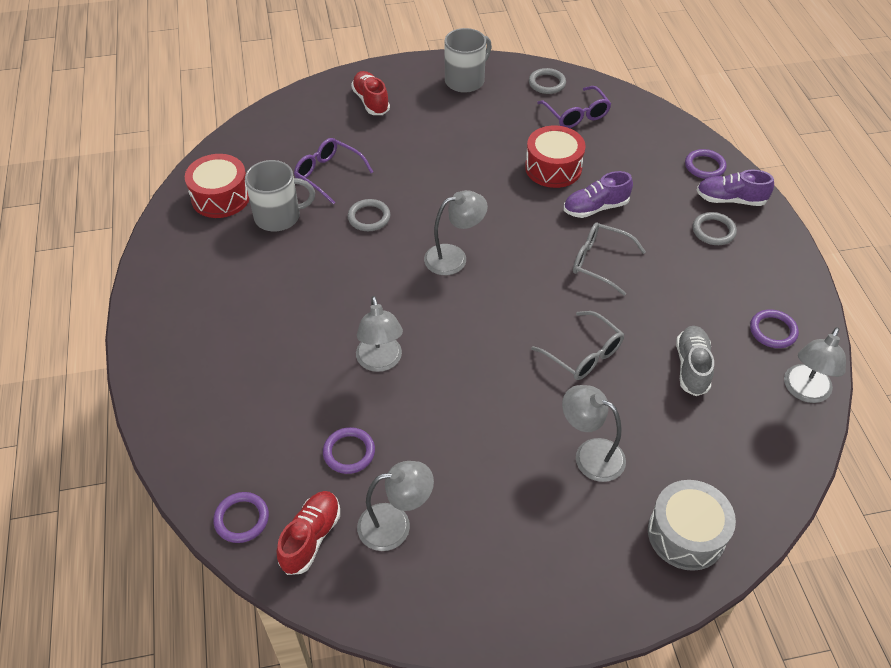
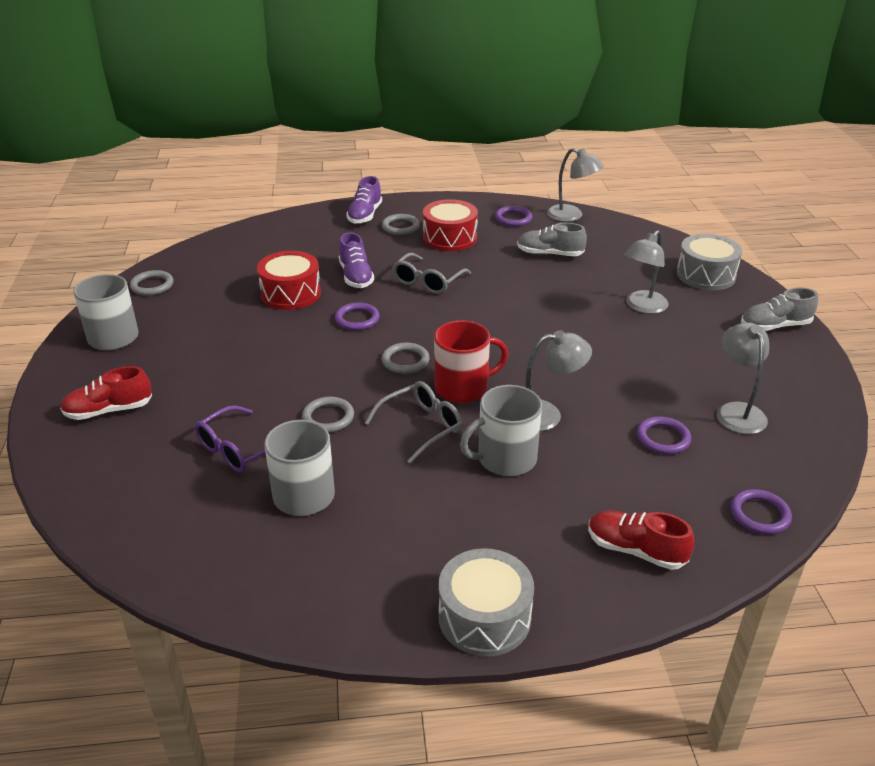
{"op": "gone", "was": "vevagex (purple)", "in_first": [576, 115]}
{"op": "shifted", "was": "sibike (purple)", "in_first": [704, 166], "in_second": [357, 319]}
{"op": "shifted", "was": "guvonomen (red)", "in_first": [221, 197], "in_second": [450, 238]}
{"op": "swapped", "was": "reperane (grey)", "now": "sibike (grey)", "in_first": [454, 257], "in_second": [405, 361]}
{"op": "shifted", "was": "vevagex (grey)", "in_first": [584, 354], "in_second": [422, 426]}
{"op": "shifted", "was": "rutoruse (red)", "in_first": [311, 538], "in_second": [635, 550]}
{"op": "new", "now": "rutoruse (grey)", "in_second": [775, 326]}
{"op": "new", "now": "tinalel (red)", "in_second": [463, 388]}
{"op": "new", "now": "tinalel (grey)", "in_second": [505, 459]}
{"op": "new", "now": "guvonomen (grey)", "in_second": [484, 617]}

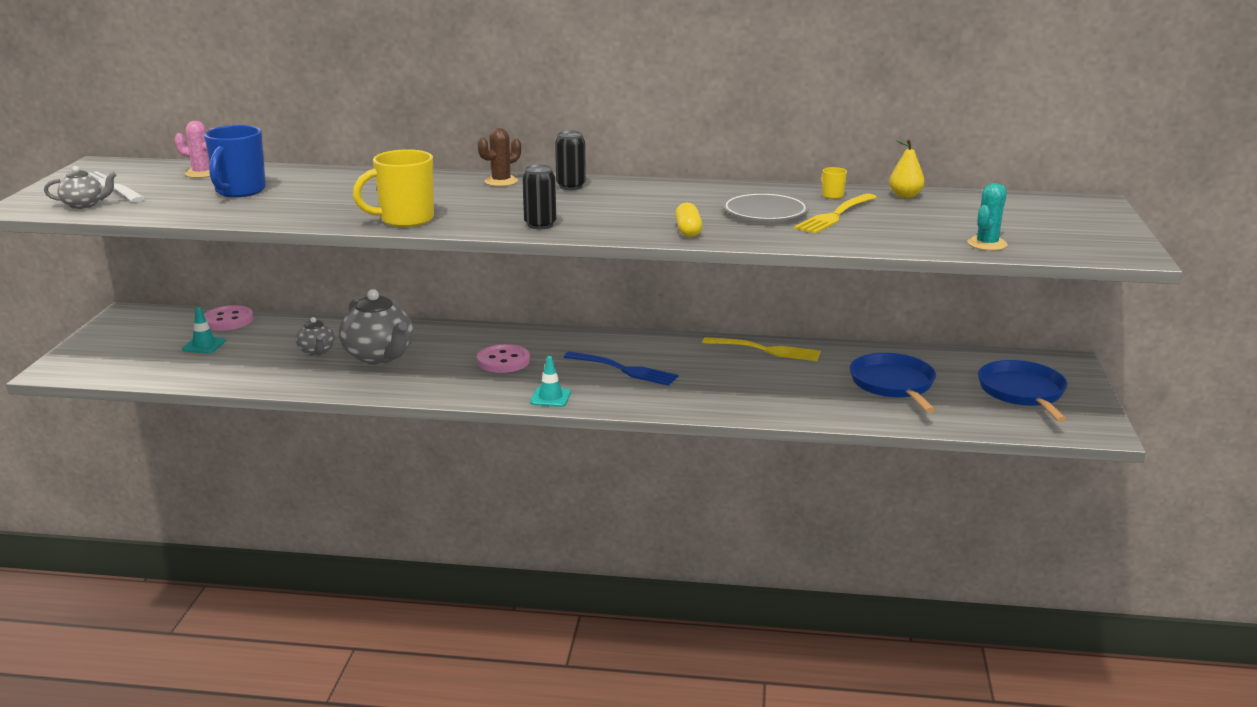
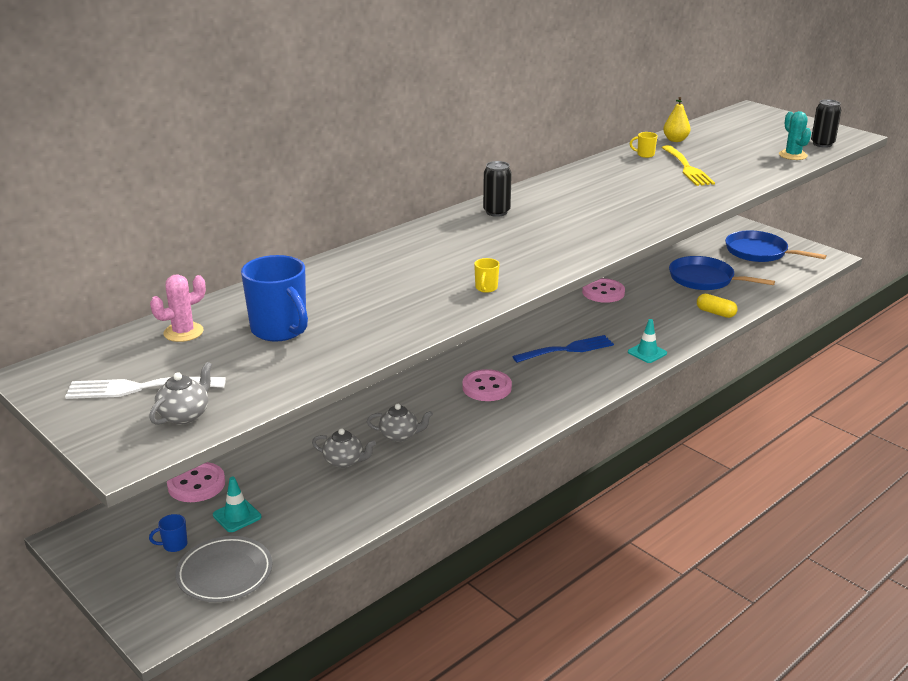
{"op": "gone", "was": "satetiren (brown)", "in_first": [501, 181]}
{"op": "scaled", "was": "tinalel (yellow)", "in_first": [405, 220], "in_second": [486, 288], "ratio": 0.43}
{"op": "shifted", "was": "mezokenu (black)", "in_first": [540, 225], "in_second": [822, 144]}
{"op": "shifted", "was": "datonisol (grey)", "in_first": [765, 212], "in_second": [225, 573]}
{"op": "shifted", "was": "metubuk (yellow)", "in_first": [688, 231], "in_second": [715, 313]}
{"op": "scaled", "was": "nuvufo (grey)", "in_first": [379, 356], "in_second": [399, 436], "ratio": 0.53}
{"op": "swapped", "was": "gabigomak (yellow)", "now": "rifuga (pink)", "in_first": [766, 350], "in_second": [603, 292]}
{"op": "shifted", "was": "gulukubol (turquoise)", "in_first": [550, 397], "in_second": [647, 353]}
{"op": "new", "now": "tinalel (blue)", "in_second": [174, 545]}

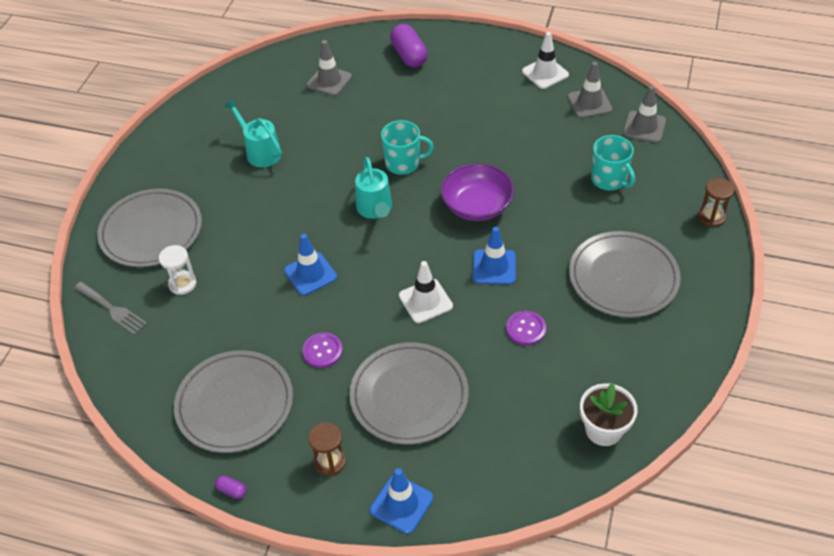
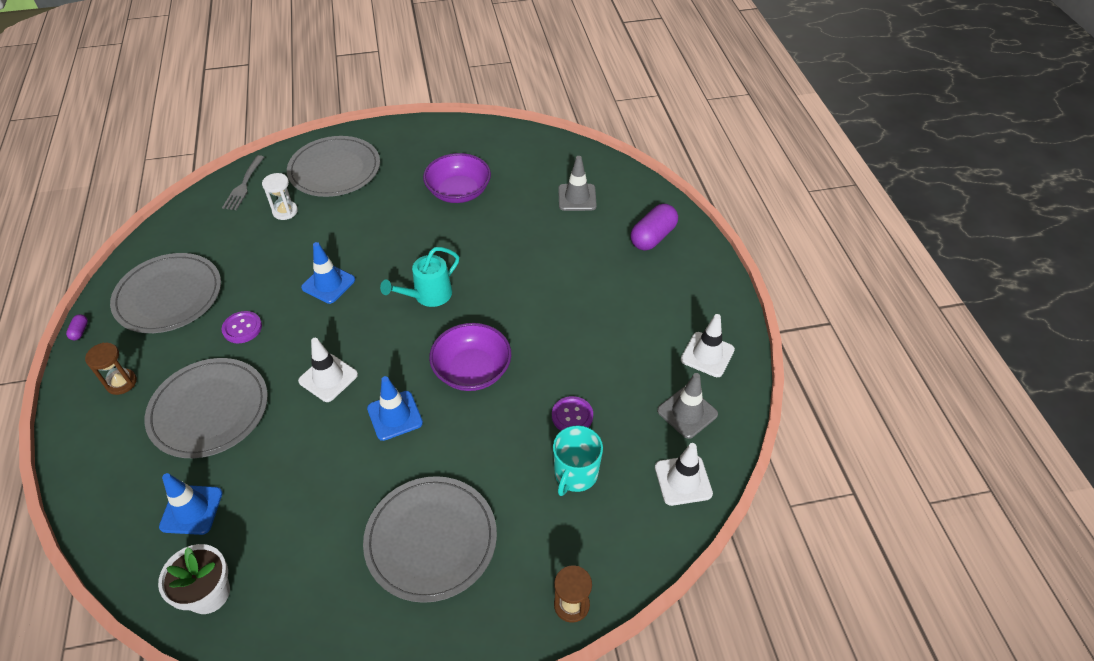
{"op": "repainted", "was": "gulukubol (grey)", "now": "gulukubol (white)", "in_first": [644, 127], "in_second": [683, 480]}
{"op": "swapped", "was": "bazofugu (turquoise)", "now": "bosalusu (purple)", "in_first": [260, 151], "in_second": [458, 192]}
{"op": "gone", "was": "tinalel (turquoise)", "in_first": [403, 163]}
{"op": "shifted", "was": "rifuga (purple)", "in_first": [526, 329], "in_second": [572, 416]}
{"op": "shifted", "was": "gulukubol (blue)", "in_first": [401, 504], "in_second": [191, 510]}

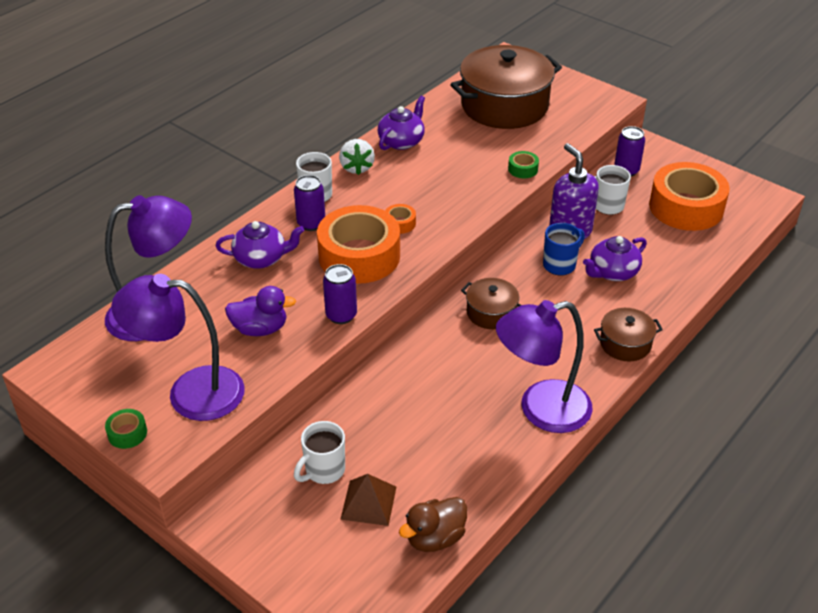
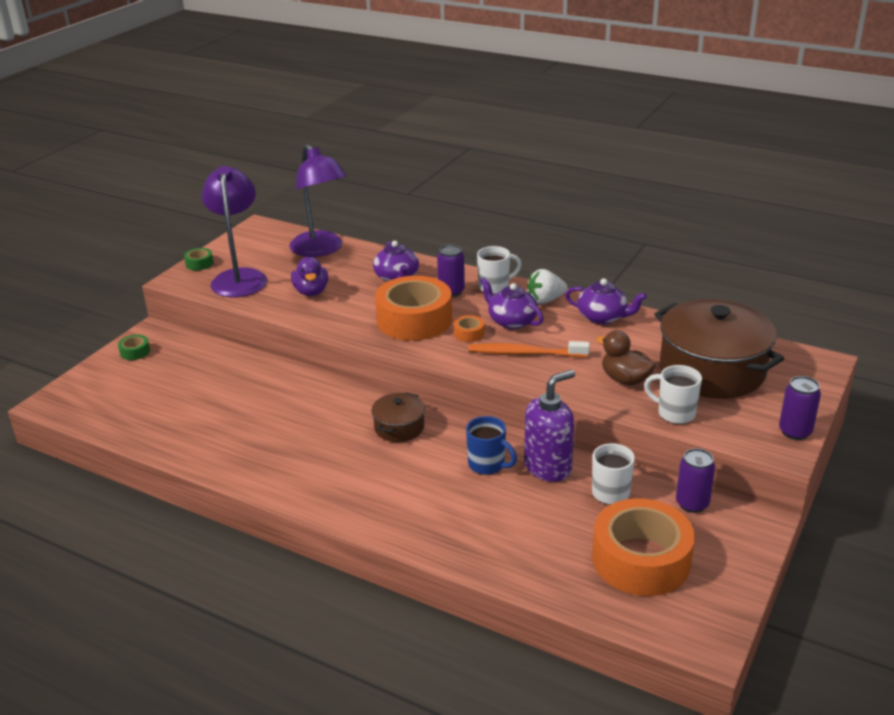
{"op": "shifted", "was": "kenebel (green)", "in_first": [523, 169], "in_second": [135, 352]}
{"op": "shifted", "was": "nuvufo (purple)", "in_first": [612, 272], "in_second": [511, 321]}
{"op": "shifted", "was": "mezokenu (purple)", "in_first": [341, 315], "in_second": [795, 432]}
{"op": "gone", "was": "reperane (purple)", "in_first": [541, 410]}
{"op": "gone", "was": "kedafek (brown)", "in_first": [625, 344]}
{"op": "shifted", "was": "tinalel (white)", "in_first": [324, 470], "in_second": [674, 413]}
{"op": "gone", "was": "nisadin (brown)", "in_first": [368, 502]}
{"op": "shifted", "was": "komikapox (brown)", "in_first": [435, 538], "in_second": [625, 379]}
{"op": "new", "now": "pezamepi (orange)", "in_second": [525, 353]}

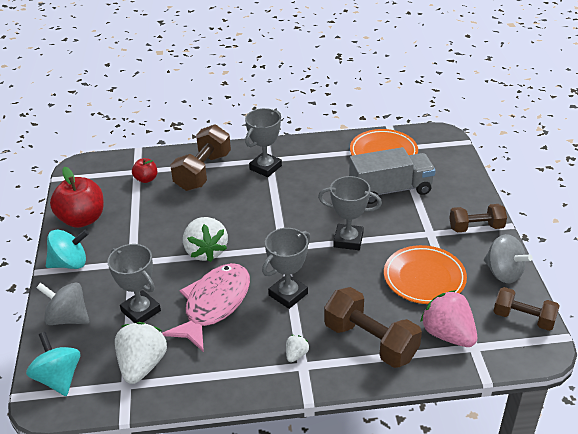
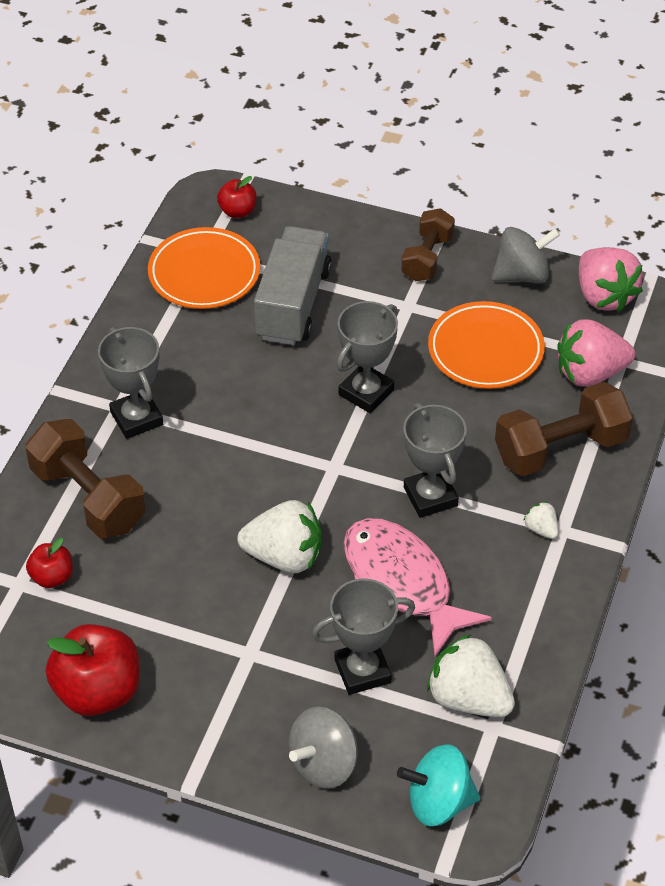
{"op": "gone", "was": "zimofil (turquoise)", "in_first": [70, 263]}
{"op": "swapped", "was": "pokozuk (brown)", "now": "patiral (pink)", "in_first": [523, 318], "in_second": [604, 296]}
{"op": "new", "now": "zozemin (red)", "in_second": [237, 211]}

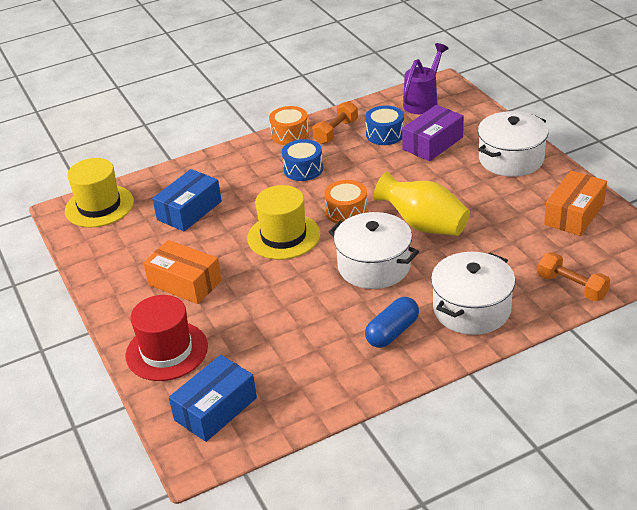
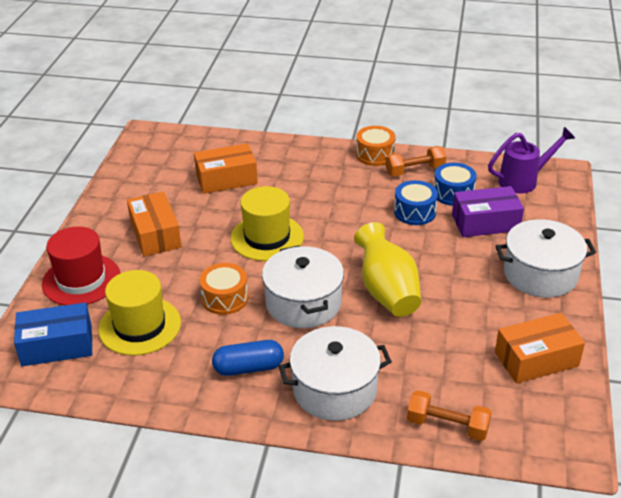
{"op": "shifted", "was": "guvonomen (blue)", "in_first": [303, 169], "in_second": [415, 212]}
{"op": "shifted", "was": "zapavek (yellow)", "in_first": [99, 206], "in_second": [140, 326]}
{"op": "repainted", "was": "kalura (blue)", "now": "kalura (orange)", "in_first": [189, 210], "in_second": [226, 179]}
{"op": "shifted", "was": "guvonomen (orange)", "in_first": [346, 212], "in_second": [225, 298]}
{"op": "rotated", "was": "pokozuk (orange)", "in_first": [572, 287], "in_second": [447, 426], "clockwise": -60}

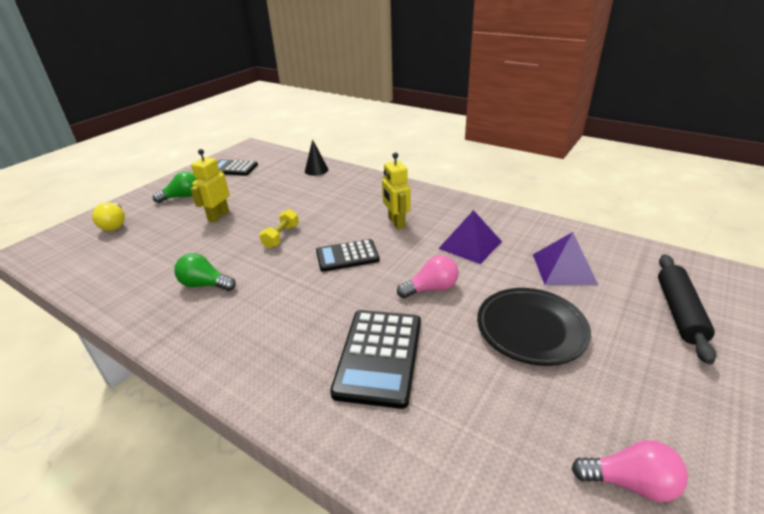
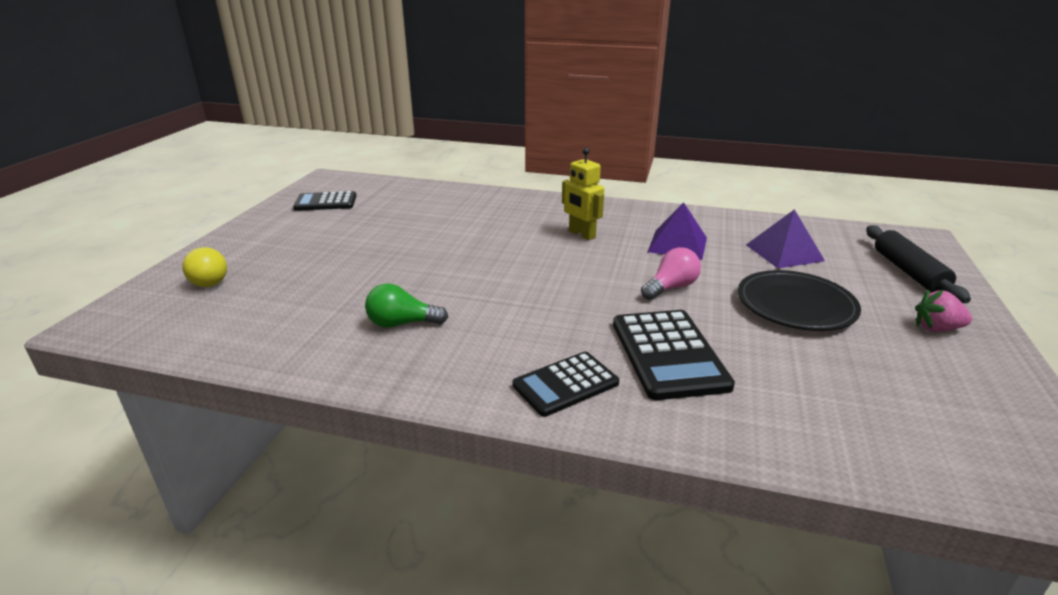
{"op": "gone", "was": "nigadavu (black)", "in_first": [316, 170]}
{"op": "gone", "was": "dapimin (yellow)", "in_first": [218, 216]}
{"op": "gone", "was": "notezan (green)", "in_first": [182, 197]}
{"op": "gone", "was": "pokozuk (yellow)", "in_first": [281, 236]}
{"op": "shifted", "was": "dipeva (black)", "in_first": [347, 256], "in_second": [565, 384]}
{"op": "gone", "was": "notezan (pink)", "in_first": [630, 482]}
{"op": "new", "now": "patiral (pink)", "in_second": [936, 328]}

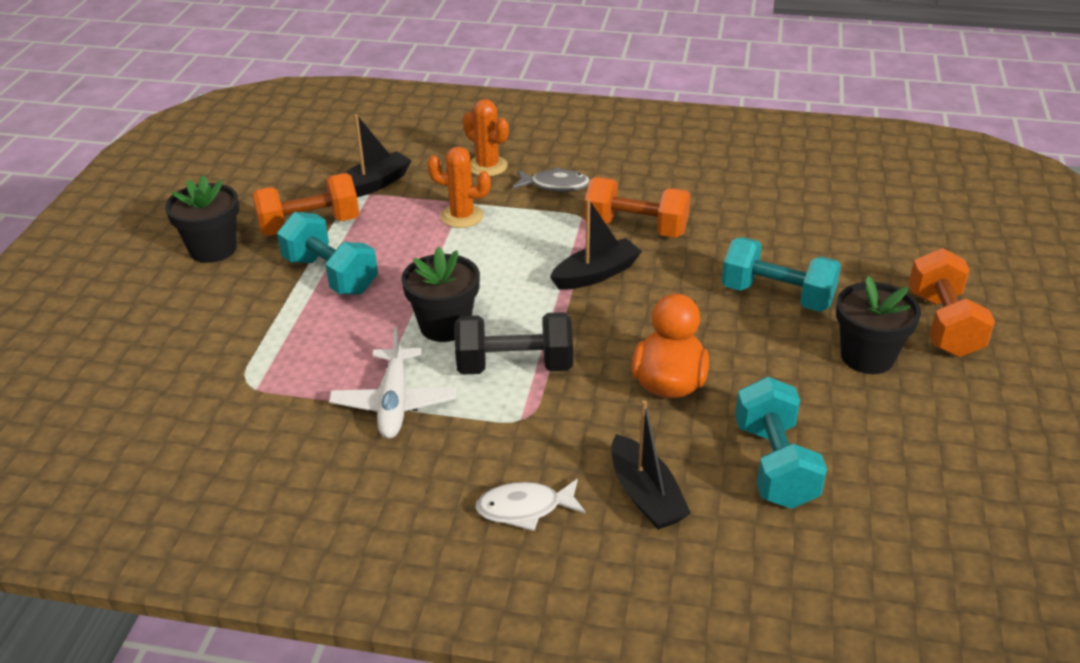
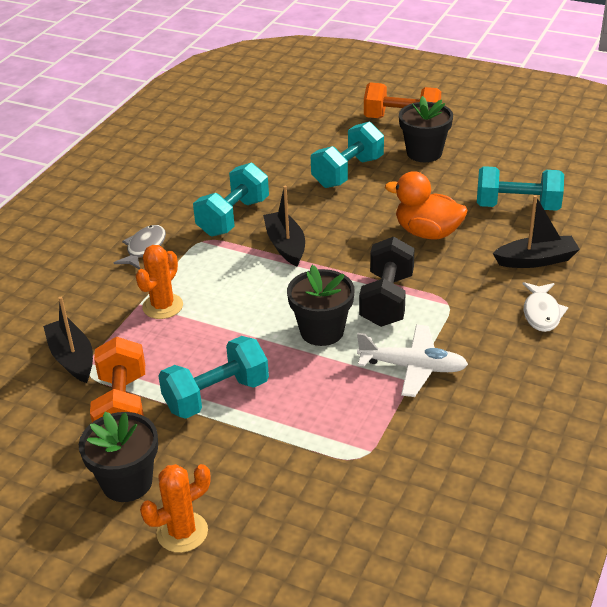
{"op": "shifted", "was": "satetiren (orange)", "in_first": [487, 166], "in_second": [182, 532]}
{"op": "repainted", "was": "pokozuk (orange)", "now": "pokozuk (turquoise)", "in_first": [636, 229], "in_second": [233, 217]}

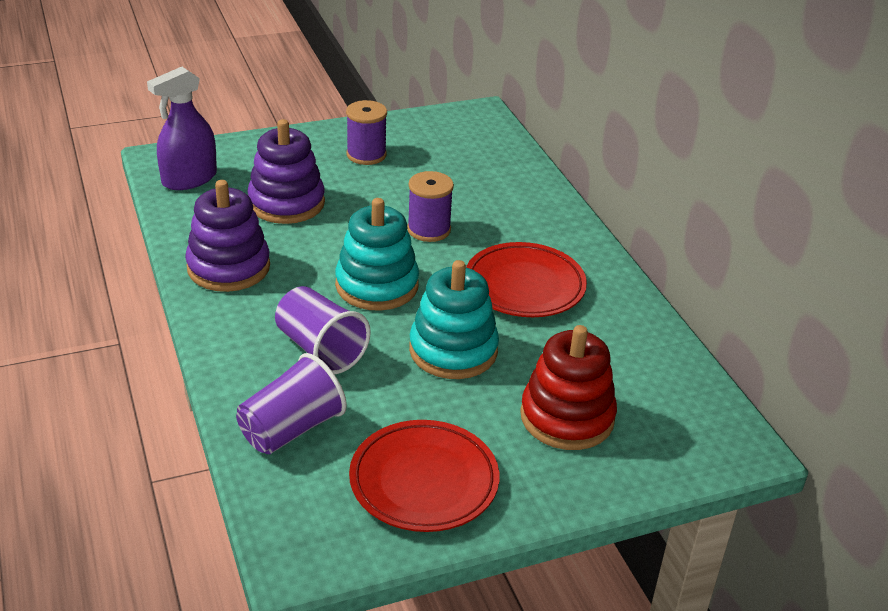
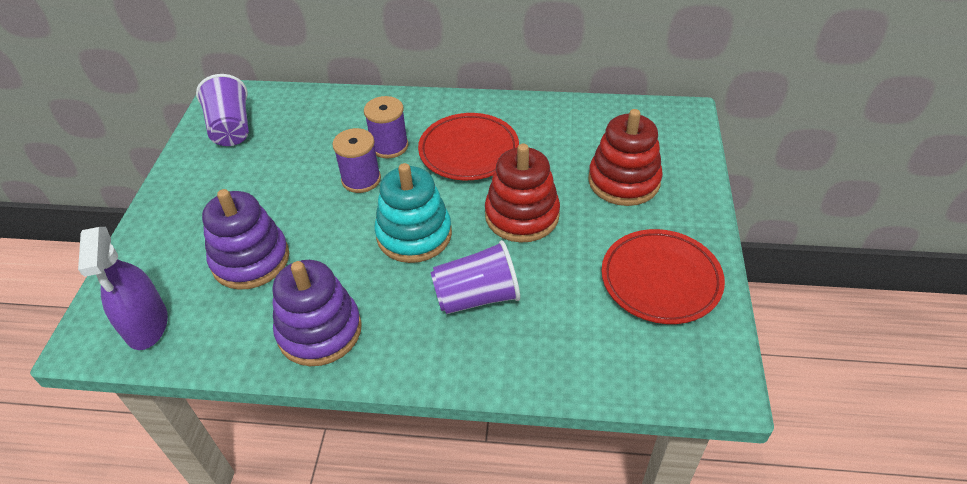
{"op": "shifted", "was": "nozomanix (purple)", "in_first": [366, 155], "in_second": [389, 146]}
{"op": "repainted", "was": "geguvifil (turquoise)", "now": "geguvifil (red)", "in_first": [453, 350], "in_second": [522, 215]}
{"op": "shifted", "was": "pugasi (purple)", "in_first": [291, 429], "in_second": [231, 128]}

